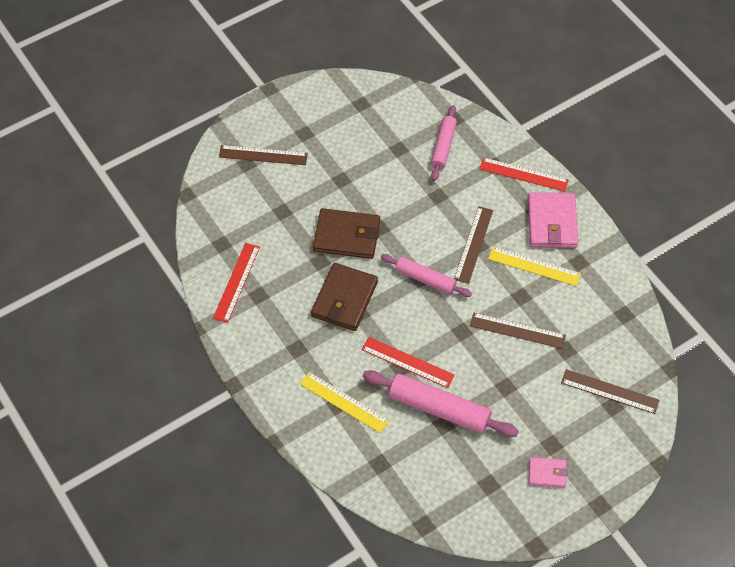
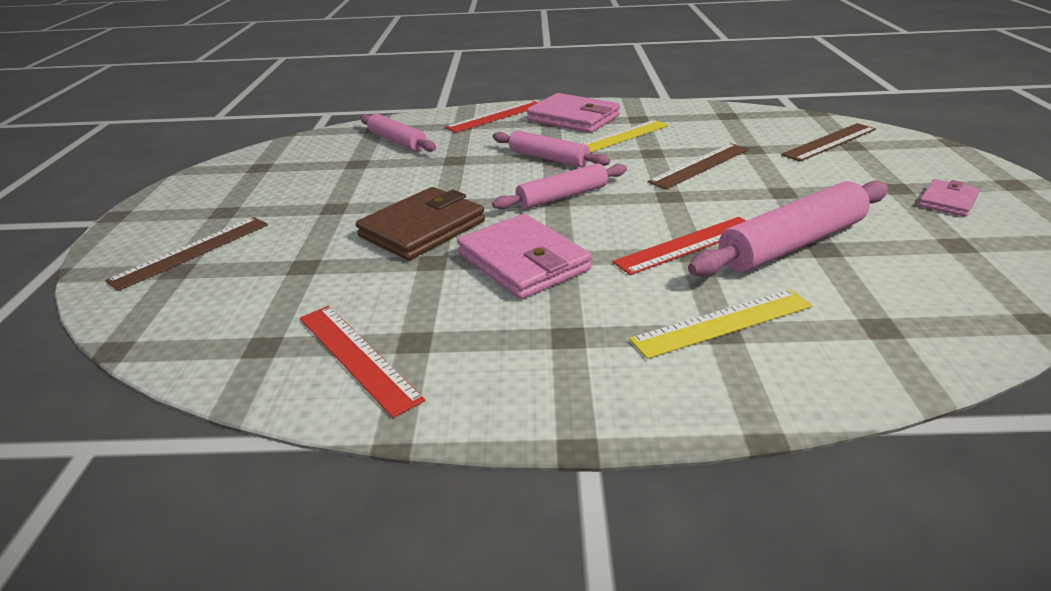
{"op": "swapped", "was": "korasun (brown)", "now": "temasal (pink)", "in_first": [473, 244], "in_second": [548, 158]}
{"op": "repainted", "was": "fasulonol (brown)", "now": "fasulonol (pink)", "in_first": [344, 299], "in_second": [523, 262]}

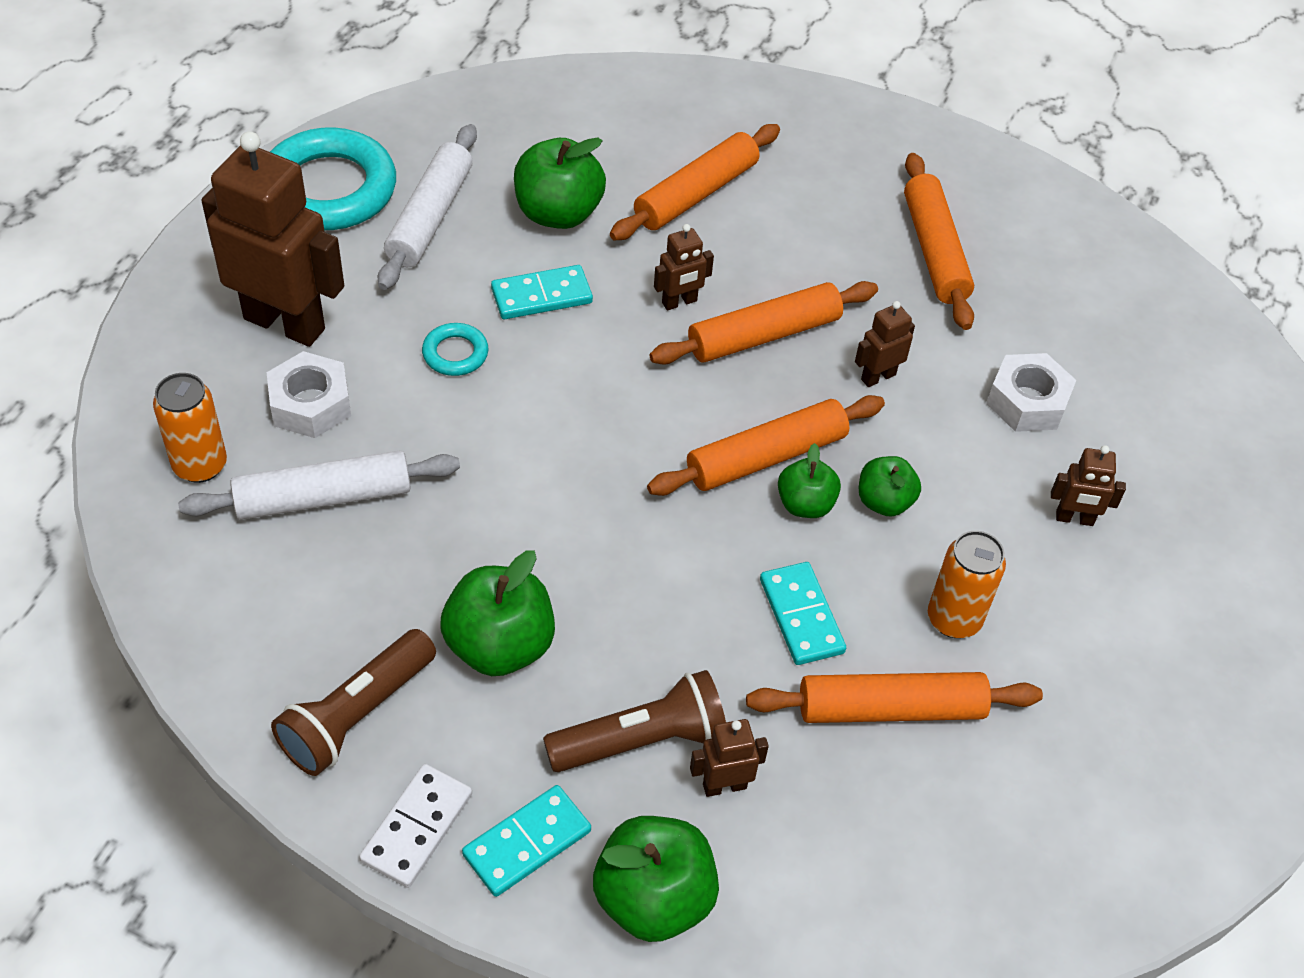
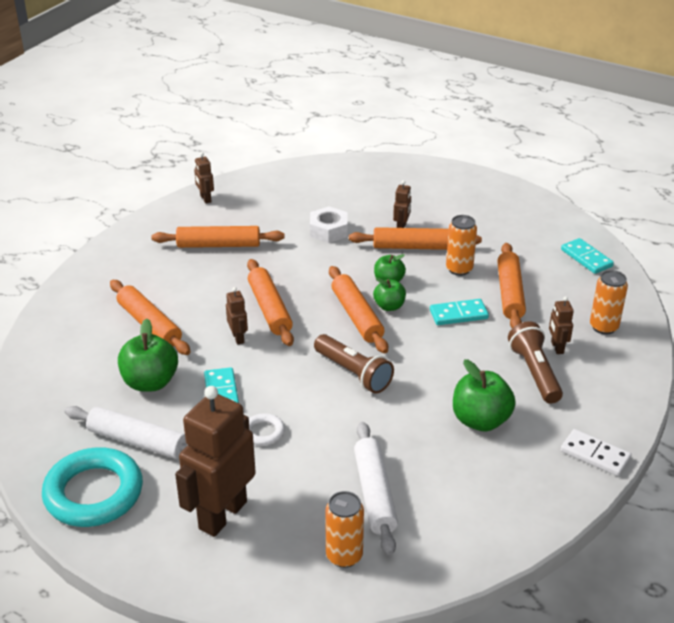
{"op": "shifted", "was": "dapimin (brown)", "in_first": [878, 377], "in_second": [205, 199]}
{"op": "repainted", "was": "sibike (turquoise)", "now": "sibike (white)", "in_first": [455, 353], "in_second": [263, 432]}
{"op": "gone", "was": "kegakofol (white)", "in_first": [310, 404]}
{"op": "shifted", "was": "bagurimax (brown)", "in_first": [356, 715], "in_second": [353, 373]}
{"op": "shifted", "was": "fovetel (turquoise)", "in_first": [527, 843], "in_second": [586, 258]}
{"op": "gone", "was": "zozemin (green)", "in_first": [653, 898]}
{"op": "new", "now": "temasal (orange)", "in_second": [414, 247]}
{"op": "new", "now": "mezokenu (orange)", "in_second": [603, 327]}

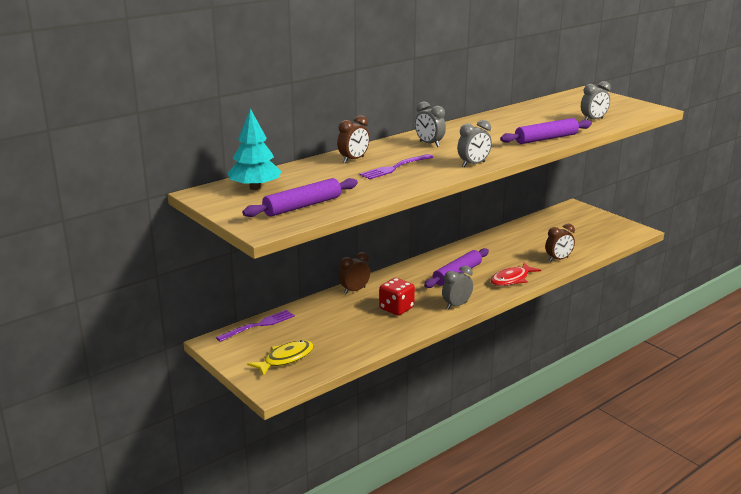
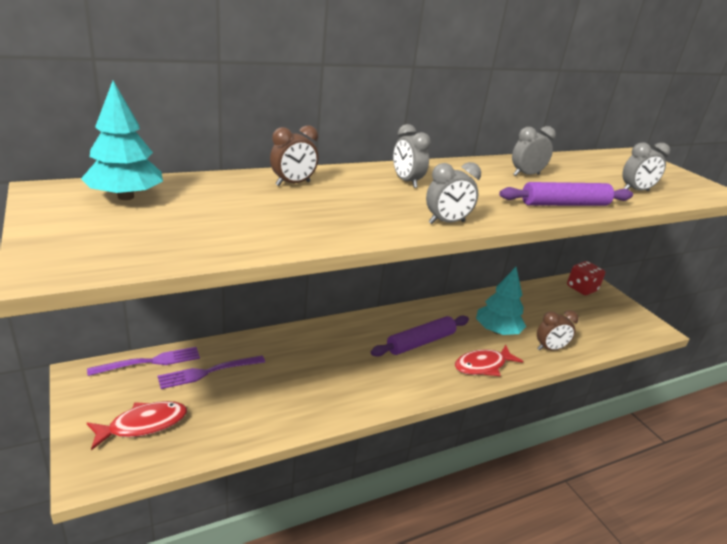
{"op": "shifted", "was": "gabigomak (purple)", "in_first": [394, 168], "in_second": [208, 372]}
{"op": "gone", "was": "temasal (purple)", "in_first": [302, 206]}
{"op": "gone", "was": "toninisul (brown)", "in_first": [354, 290]}
{"op": "shifted", "was": "toninisul (grey)", "in_first": [456, 305], "in_second": [526, 175]}
{"op": "shifted", "was": "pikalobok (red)", "in_first": [396, 308], "in_second": [581, 288]}
{"op": "repainted", "was": "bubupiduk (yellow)", "now": "bubupiduk (red)", "in_first": [285, 359], "in_second": [143, 425]}
{"op": "new", "now": "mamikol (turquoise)", "in_second": [497, 331]}

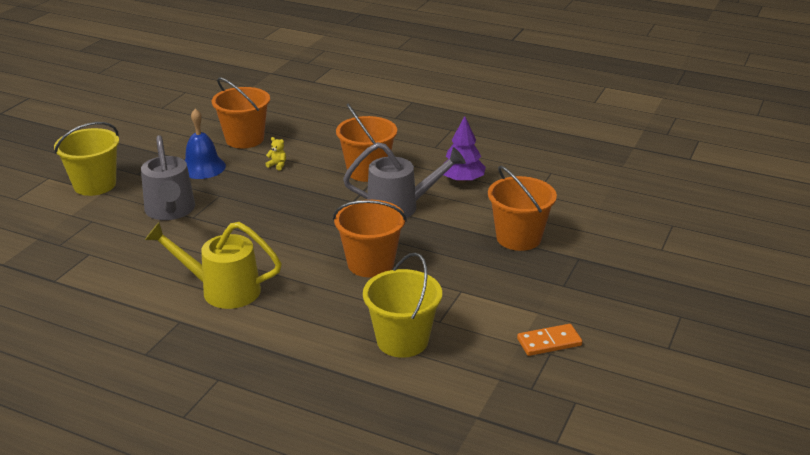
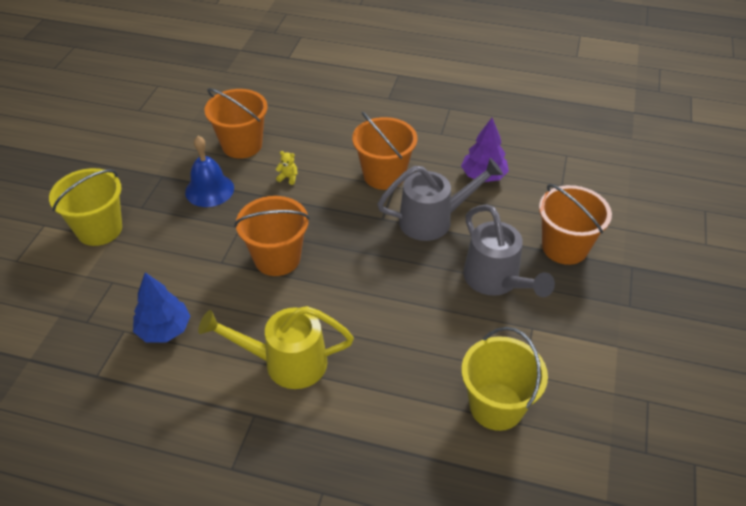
{"op": "shifted", "was": "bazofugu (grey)", "in_first": [170, 211], "in_second": [496, 281]}
{"op": "shifted", "was": "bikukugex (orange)", "in_first": [370, 264], "in_second": [277, 258]}
{"op": "gone", "was": "fovetel (orange)", "in_first": [549, 342]}
{"op": "new", "now": "mamikol (blue)", "in_second": [164, 329]}

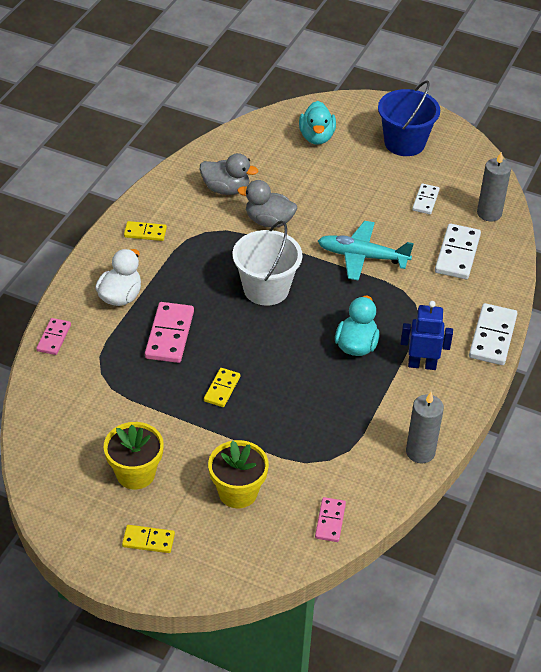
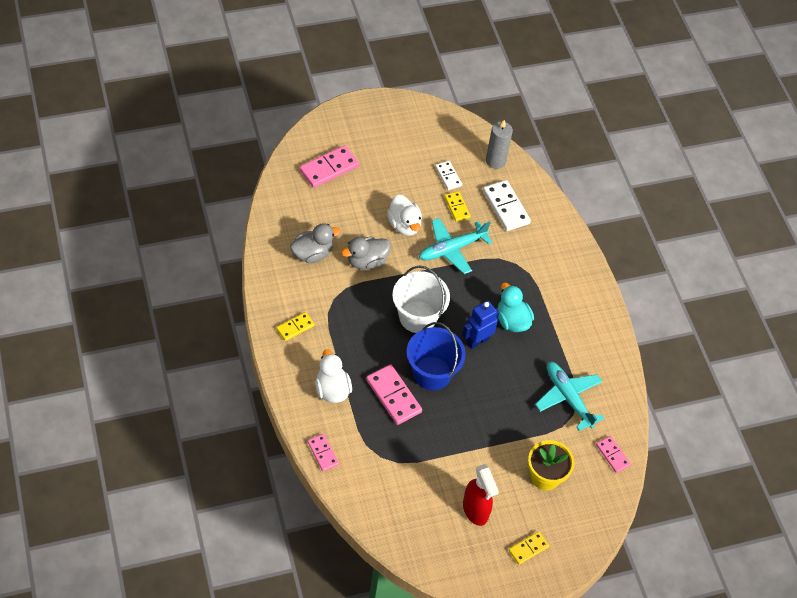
{"op": "shifted", "was": "bikukugex (blue)", "in_first": [404, 143], "in_second": [432, 373]}
{"op": "swapped", "was": "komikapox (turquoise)", "now": "fovetel (pink)", "in_first": [316, 137], "in_second": [329, 168]}
{"op": "shifted", "was": "dapimin (blue)", "in_first": [422, 364], "in_second": [477, 341]}
{"op": "gone", "was": "fovetel (white)", "in_first": [492, 337]}
{"op": "shifted", "was": "fovetel (yellow)", "in_first": [222, 389], "in_second": [457, 207]}
{"op": "gone", "was": "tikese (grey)", "in_first": [420, 452]}
{"op": "swapped", "was": "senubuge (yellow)", "now": "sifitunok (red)", "in_first": [135, 473], "in_second": [475, 510]}
{"op": "new", "now": "komikapox (white)", "in_second": [404, 225]}
{"op": "new", "now": "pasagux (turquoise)", "in_second": [568, 398]}

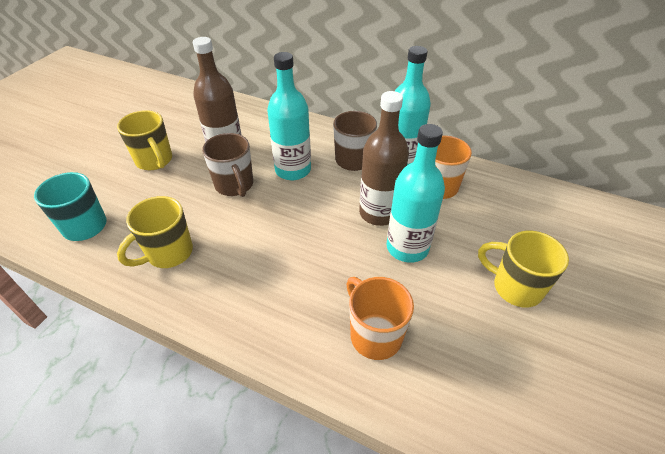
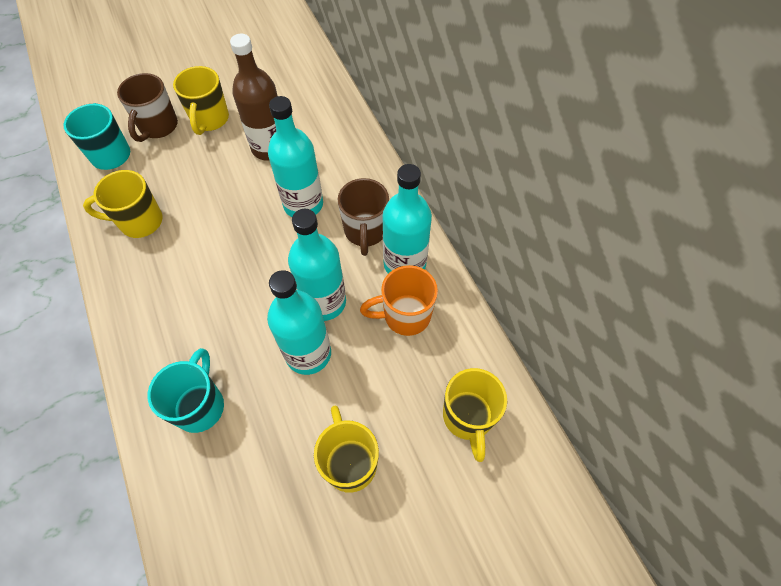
{"op": "repainted", "was": "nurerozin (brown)", "now": "nurerozin (turquoise)", "in_first": [379, 213], "in_second": [324, 302]}
{"op": "shifted", "was": "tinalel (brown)", "in_first": [234, 185], "in_second": [158, 127]}
{"op": "repainted", "was": "tinalel (orange)", "now": "tinalel (turquoise)", "in_first": [374, 335], "in_second": [200, 405]}
{"op": "new", "now": "tinalel (yellow)", "in_second": [468, 417]}

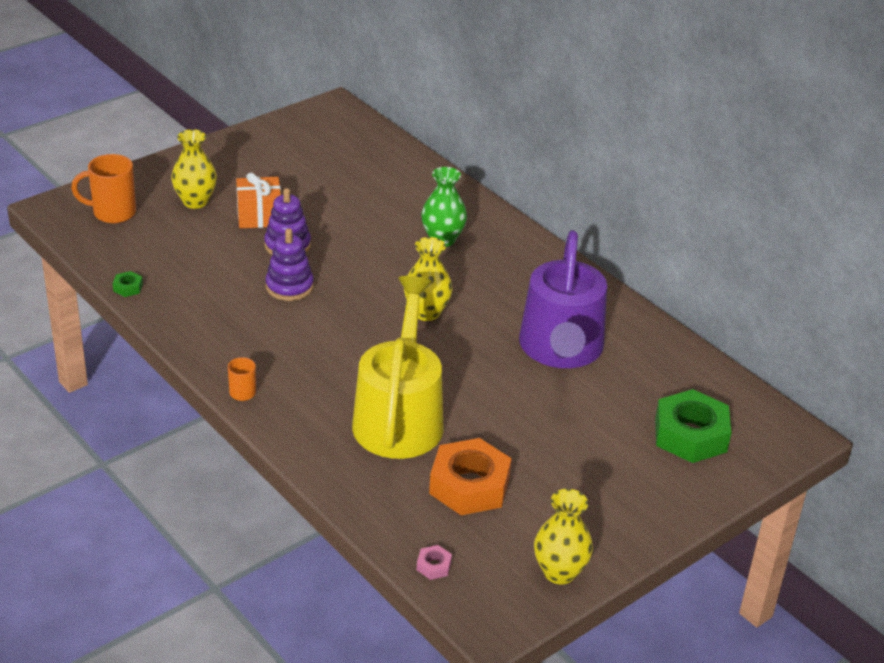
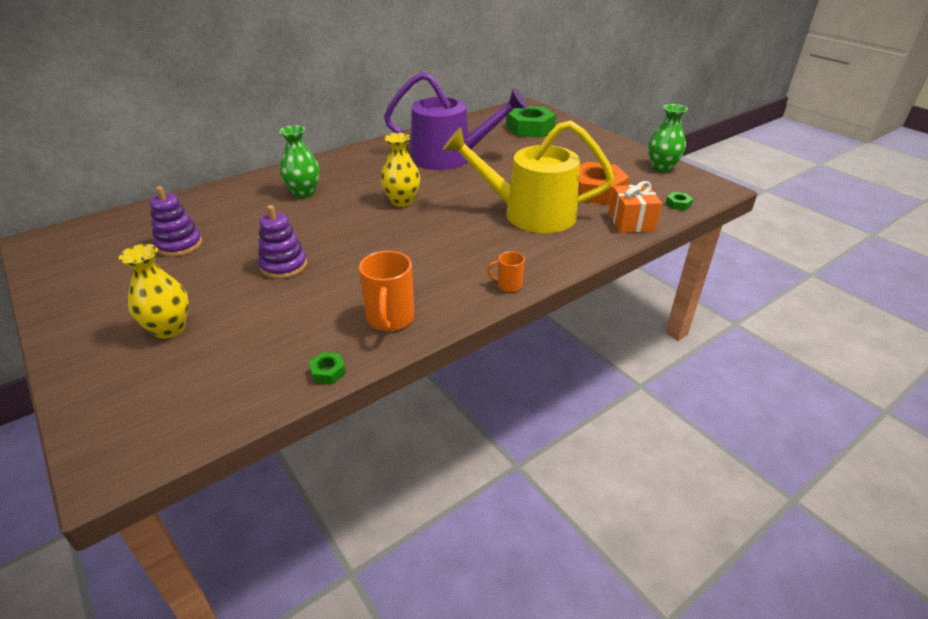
{"op": "shifted", "was": "tinalel (orange)", "in_first": [112, 213], "in_second": [390, 319]}
{"op": "shifted", "was": "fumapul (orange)", "in_first": [259, 216], "in_second": [631, 222]}
{"op": "shifted", "was": "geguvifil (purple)", "in_first": [289, 287], "in_second": [179, 245]}
{"op": "repainted", "was": "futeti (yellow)", "now": "futeti (green)", "in_first": [559, 572], "in_second": [661, 167]}
{"op": "repainted", "was": "kegakofol (pink)", "now": "kegakofol (green)", "in_first": [433, 566], "in_second": [678, 204]}

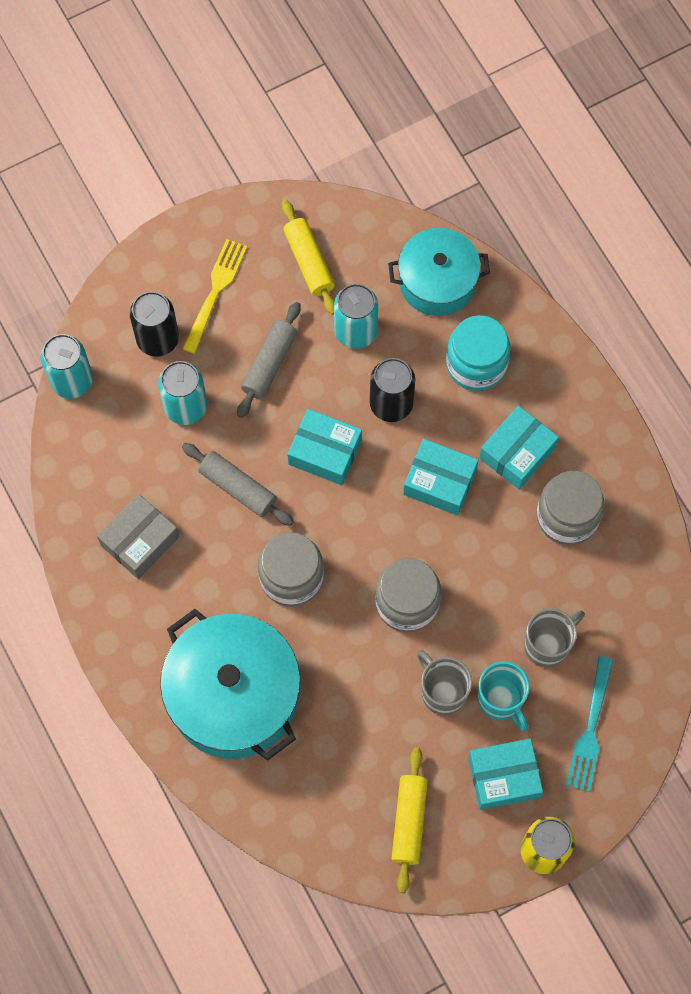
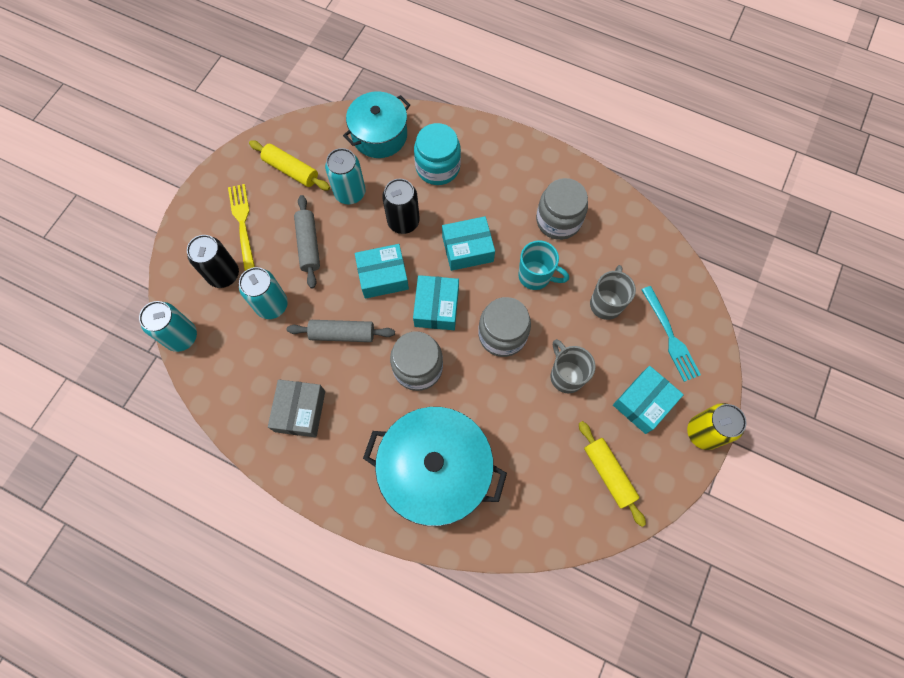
{"op": "shifted", "was": "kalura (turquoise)", "in_first": [517, 453], "in_second": [436, 307]}
{"op": "rotated", "was": "tinalel (grey)", "in_first": [442, 692], "in_second": [566, 375], "clockwise": 45}
{"op": "shifted", "was": "tinalel (turquoise)", "in_first": [500, 701], "in_second": [535, 276]}

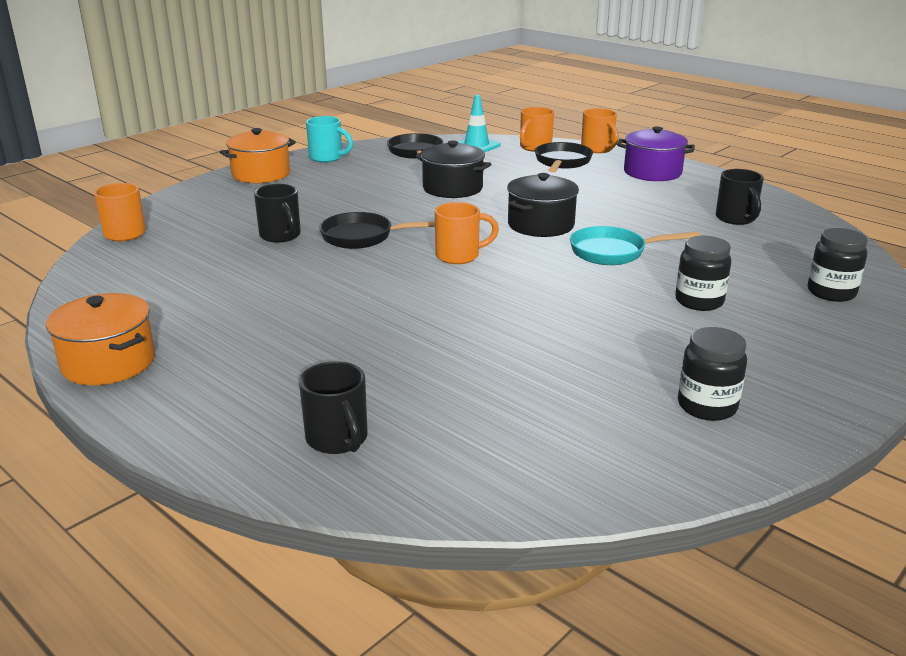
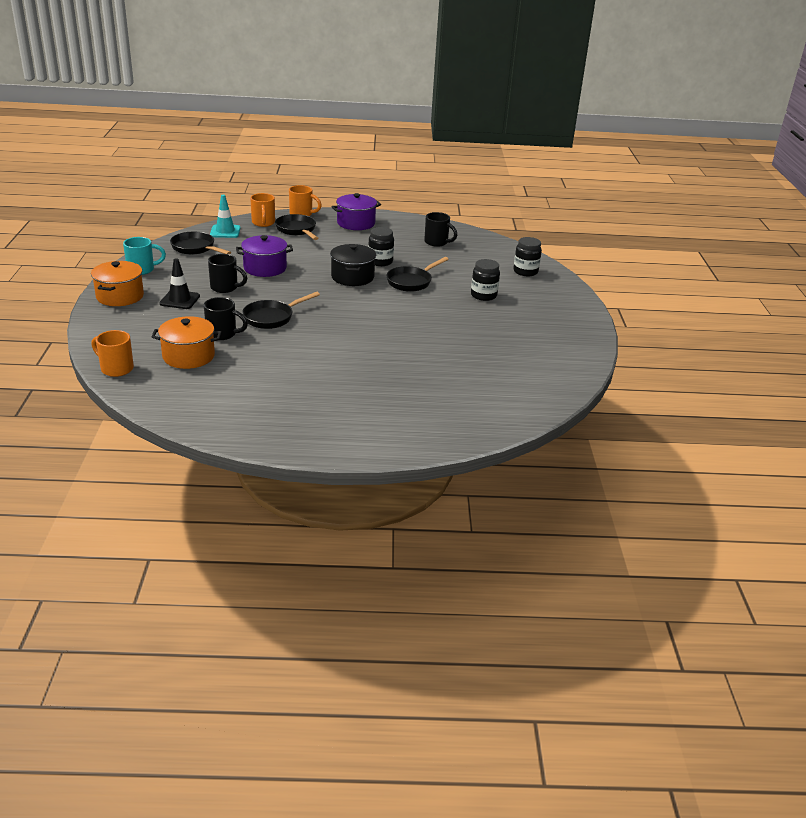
{"op": "repainted", "was": "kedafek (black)", "now": "kedafek (purple)", "in_first": [452, 188], "in_second": [265, 268]}
{"op": "gone", "was": "tinalel (orange)", "in_first": [459, 256]}
{"op": "repainted", "was": "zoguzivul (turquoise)", "now": "zoguzivul (black)", "in_first": [613, 252], "in_second": [411, 282]}
{"op": "shifted", "was": "kedafek (orange)", "in_first": [108, 362], "in_second": [188, 356]}
{"op": "shifted", "was": "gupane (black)", "in_first": [707, 406], "in_second": [380, 261]}
{"op": "shifted", "was": "tinalel (black)", "in_first": [338, 439], "in_second": [225, 288]}
{"op": "new", "now": "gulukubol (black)", "in_second": [180, 300]}

